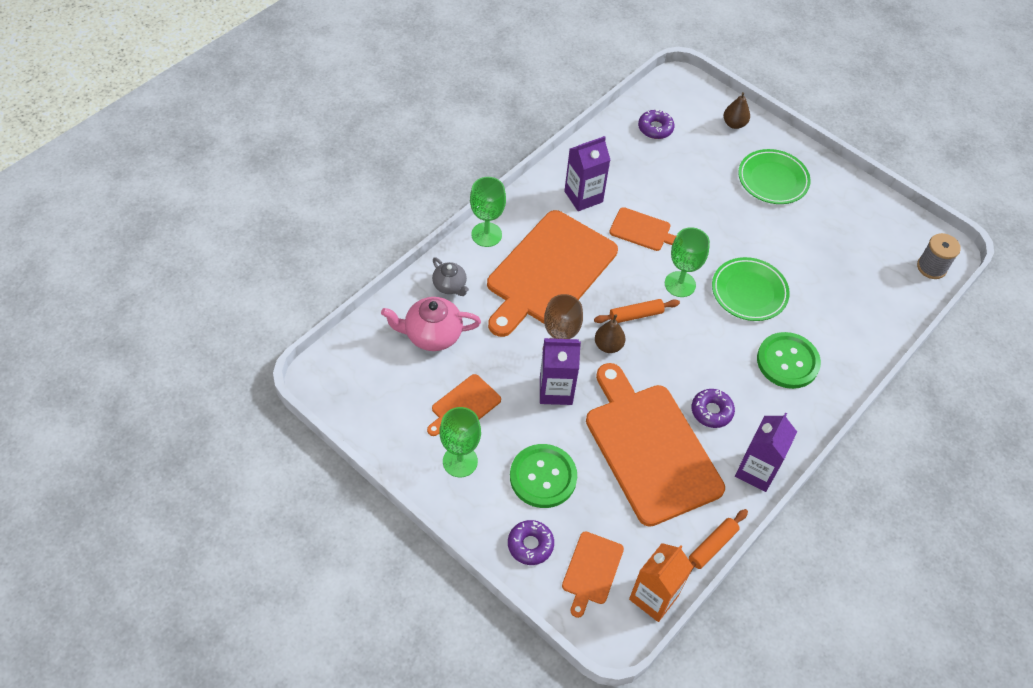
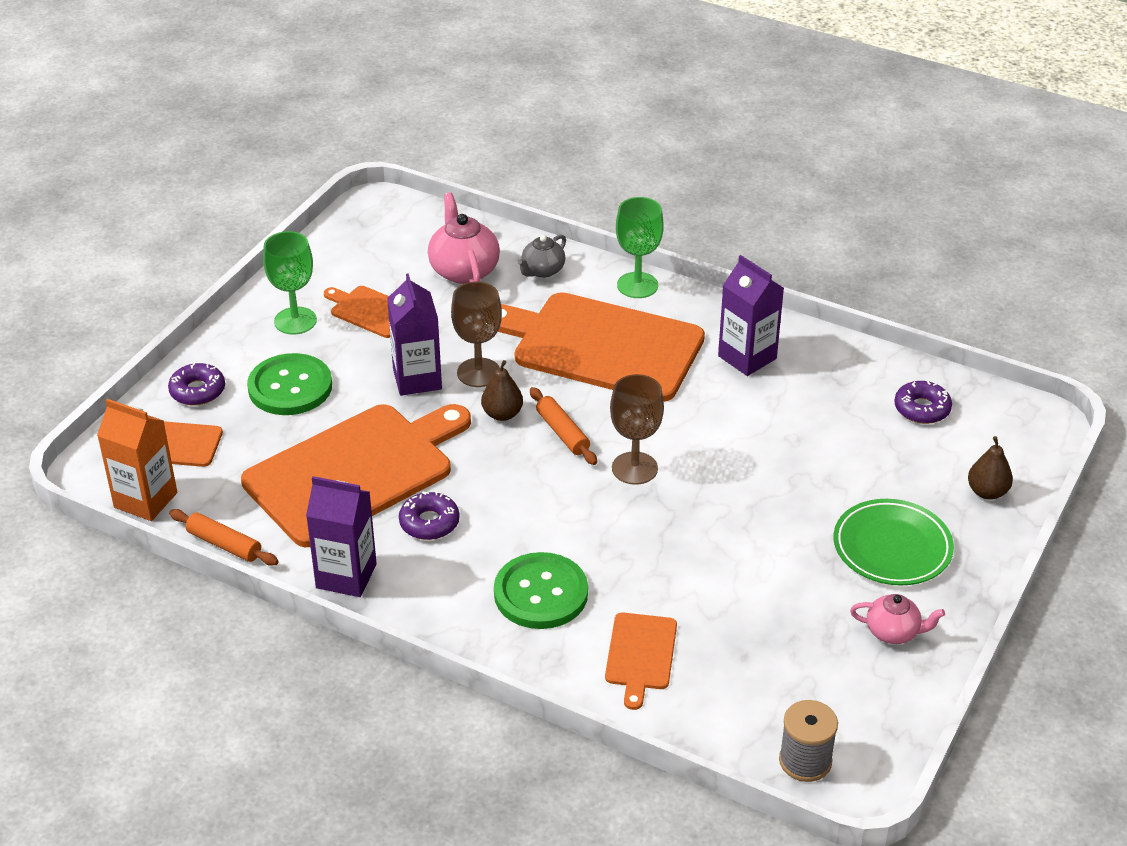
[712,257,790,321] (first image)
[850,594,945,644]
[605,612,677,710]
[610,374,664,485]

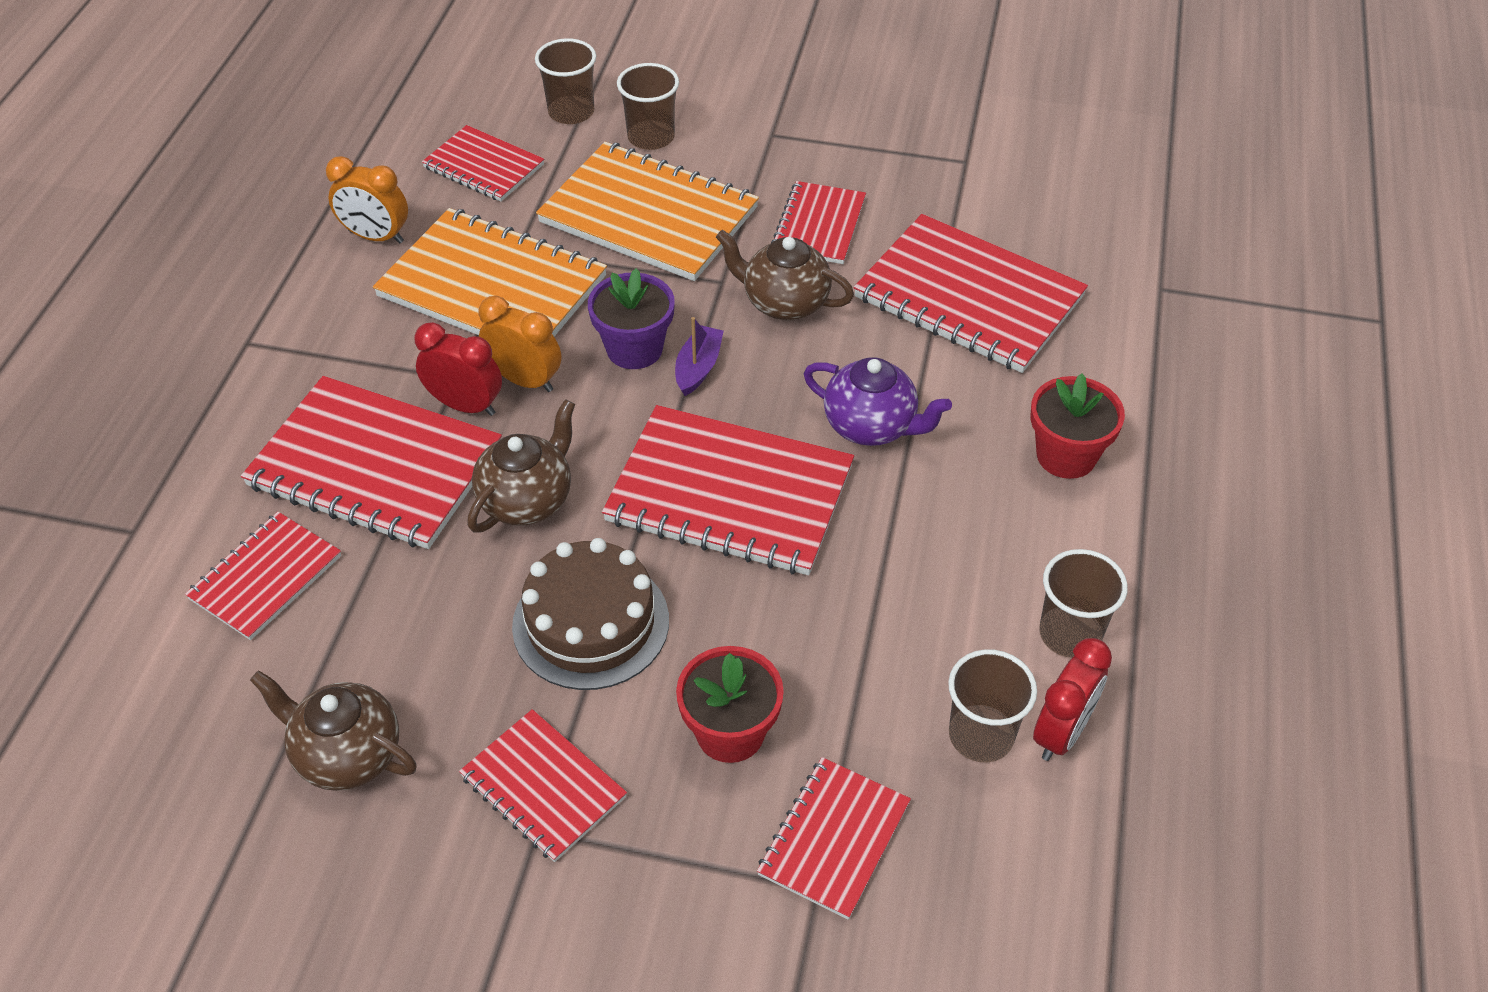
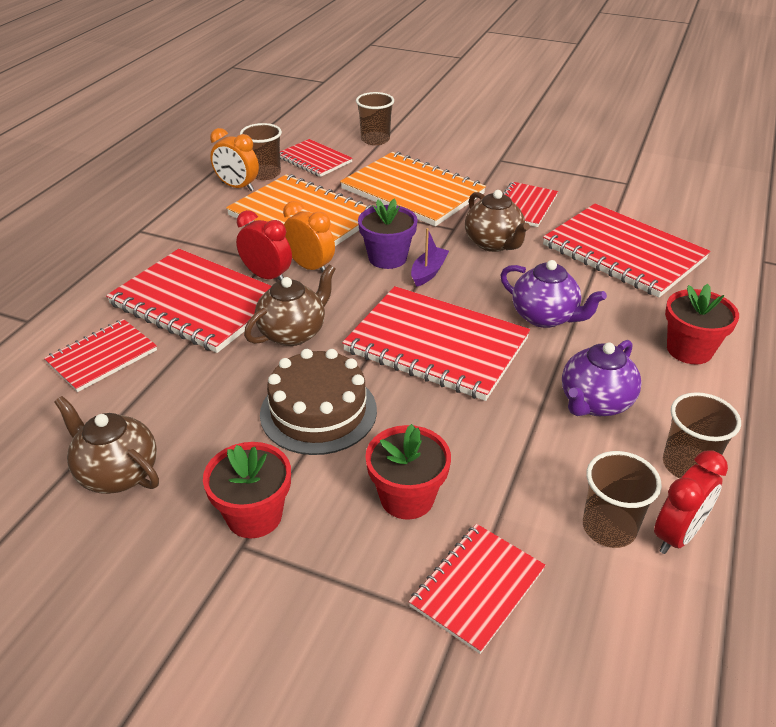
[562,340,642,416]
[240,123,282,180]
[203,442,291,538]
[465,190,530,252]

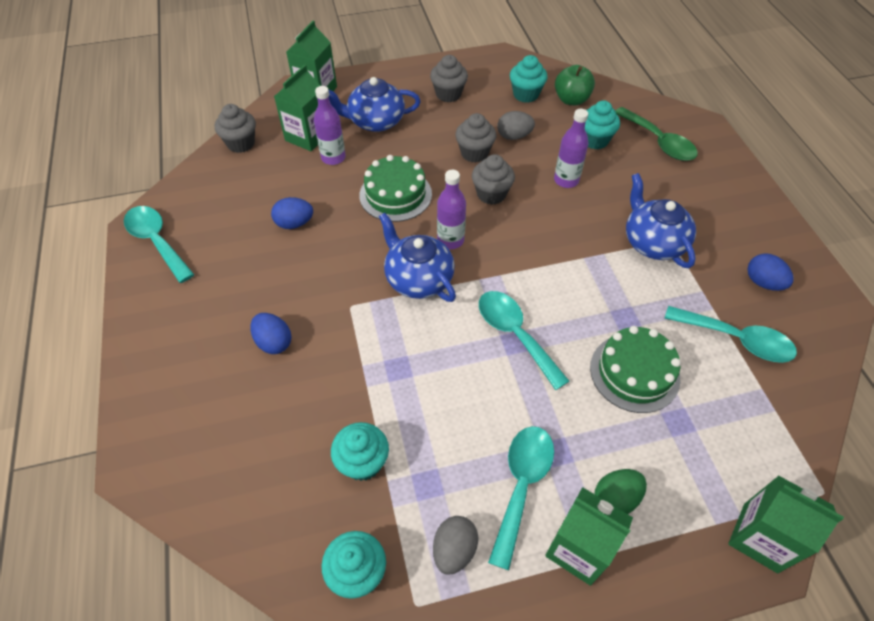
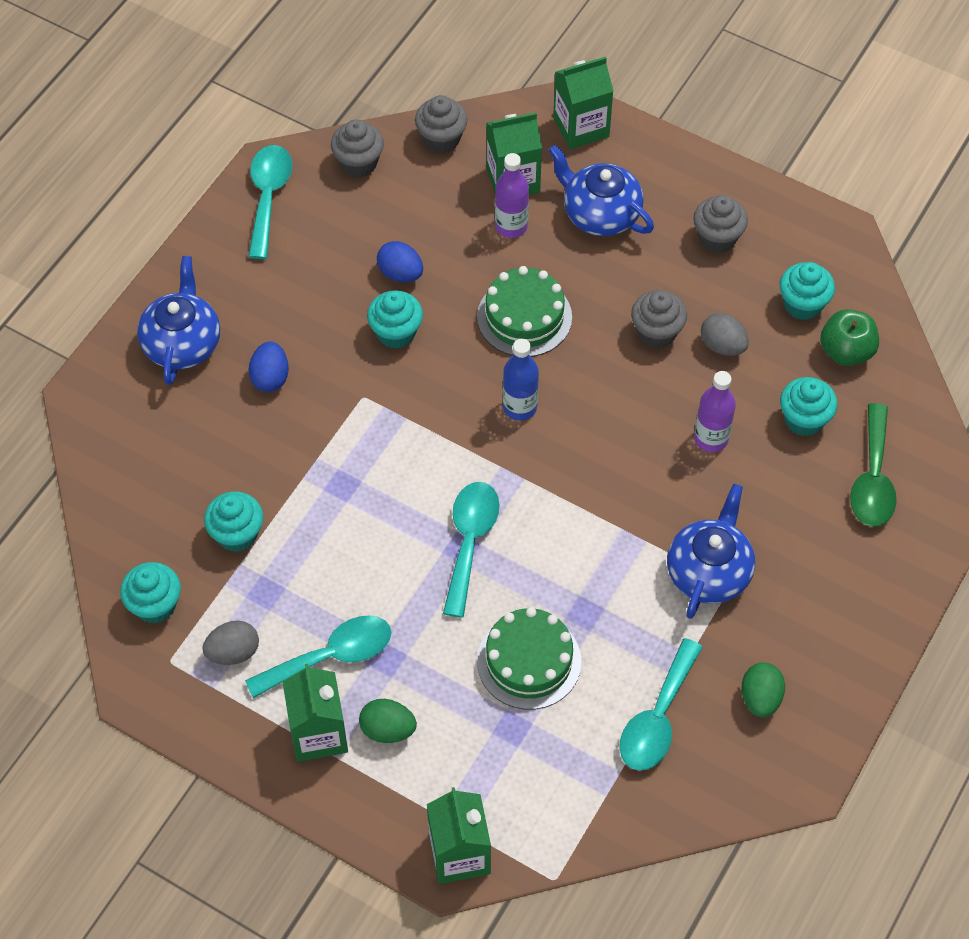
[367,290,423,349]
[137,256,220,385]
[331,120,384,178]
[503,339,539,421]
[741,662,785,717]
[620,638,703,771]

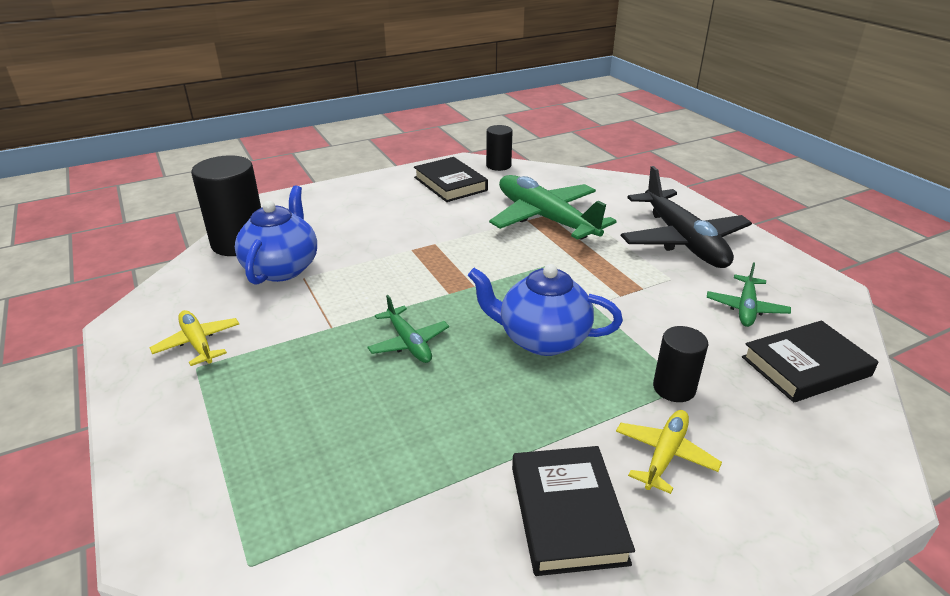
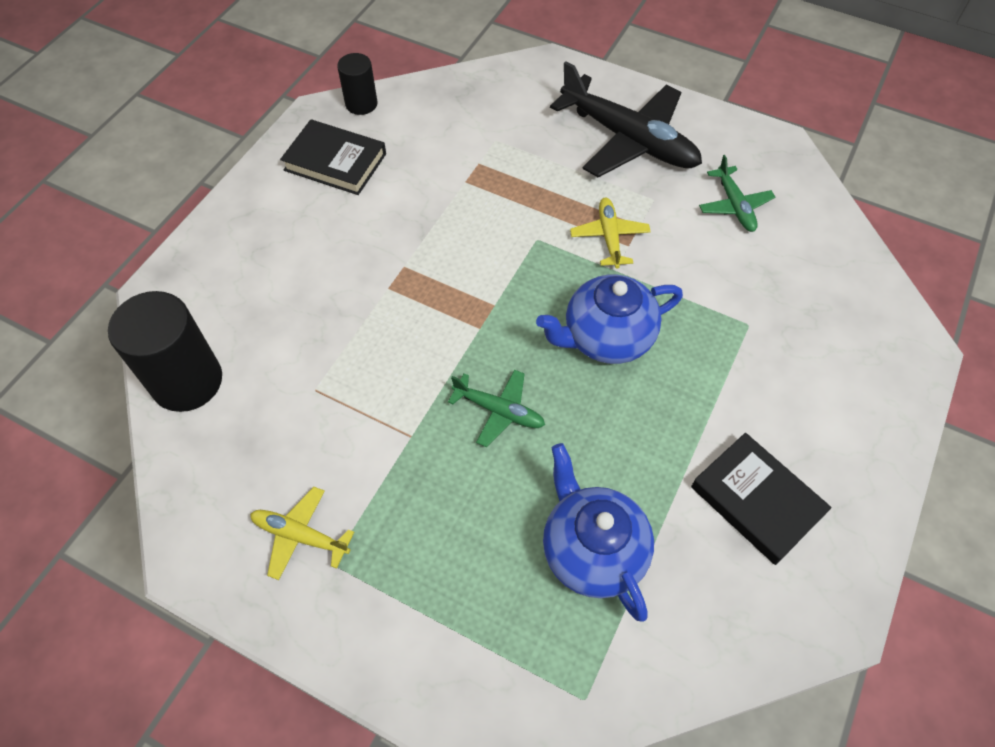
[489,175,617,240] (first image)
[653,326,708,402] (first image)
[742,321,878,402] (first image)
[543,443,654,622]
[570,197,651,269]

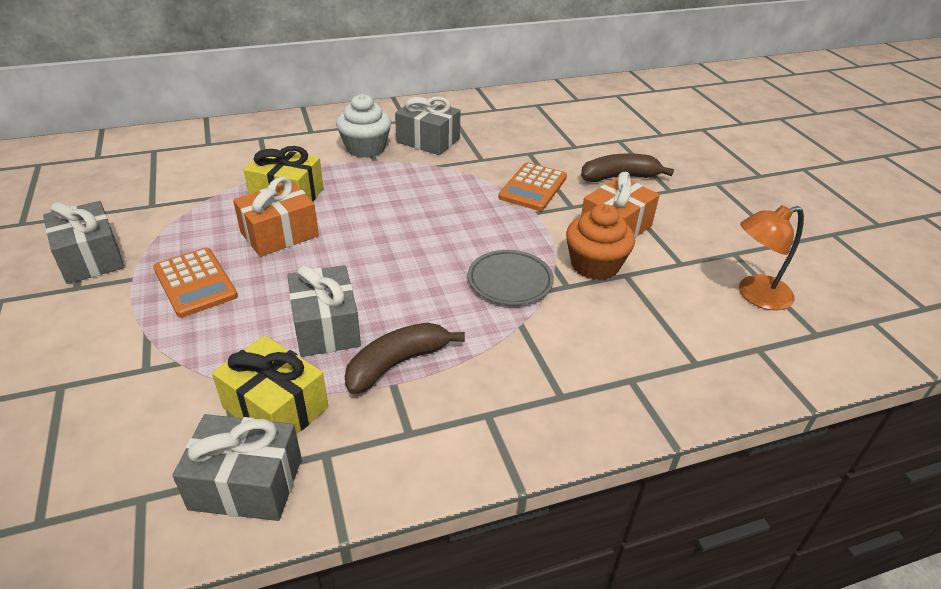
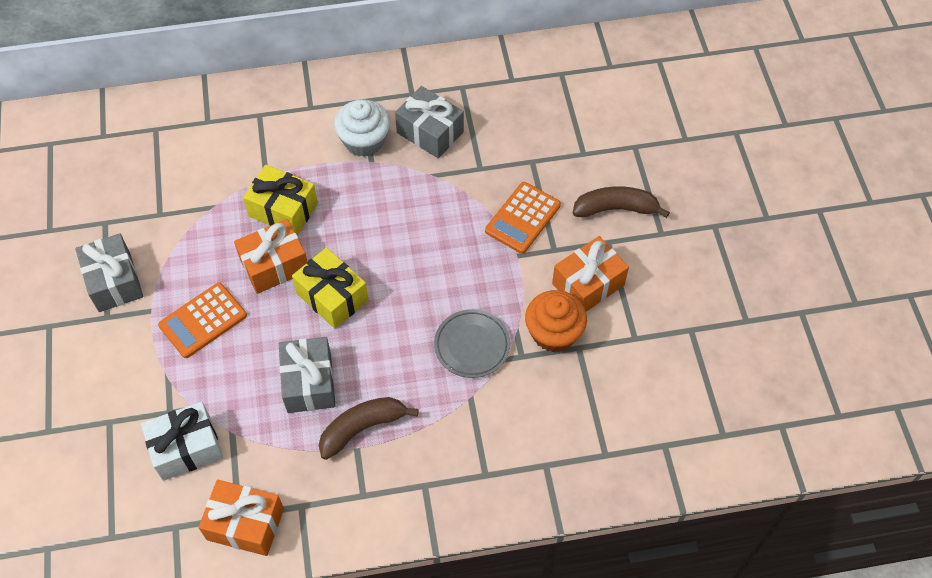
[739,205,804,310] (first image)
[141,401,223,481]
[292,248,368,329]
[198,480,284,556]
[158,282,247,358]

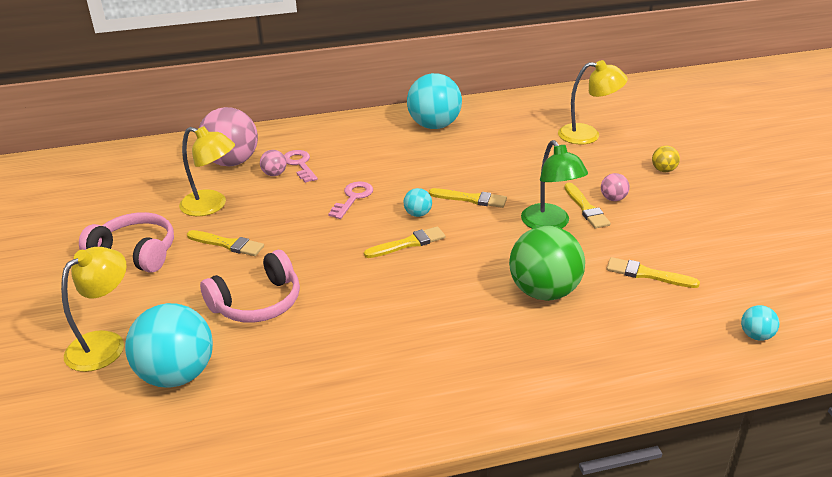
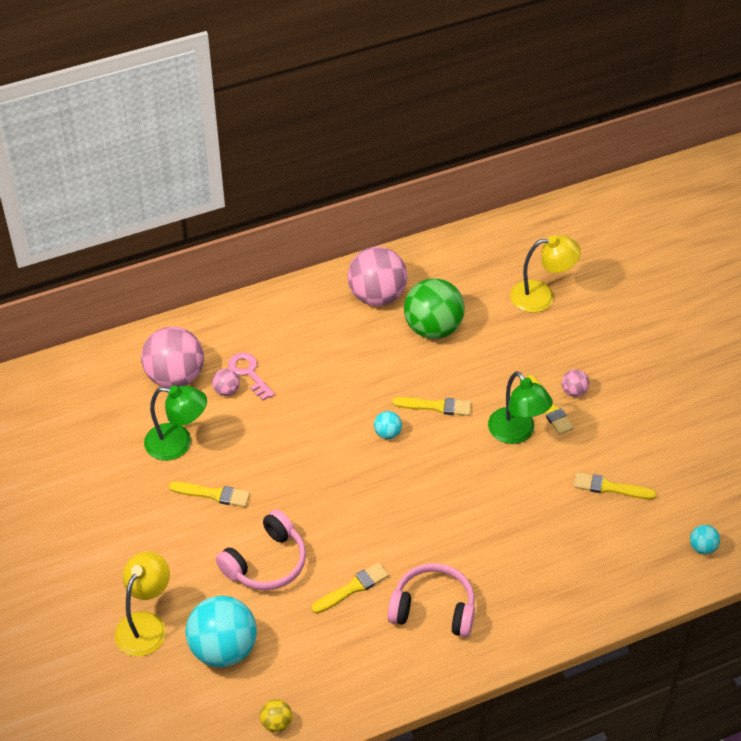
[328,181,373,219] (first image)
[387,563,475,637]
[312,562,389,614]
[404,278,465,339]
[260,699,292,732]
[144,385,207,461]
[348,246,407,306]

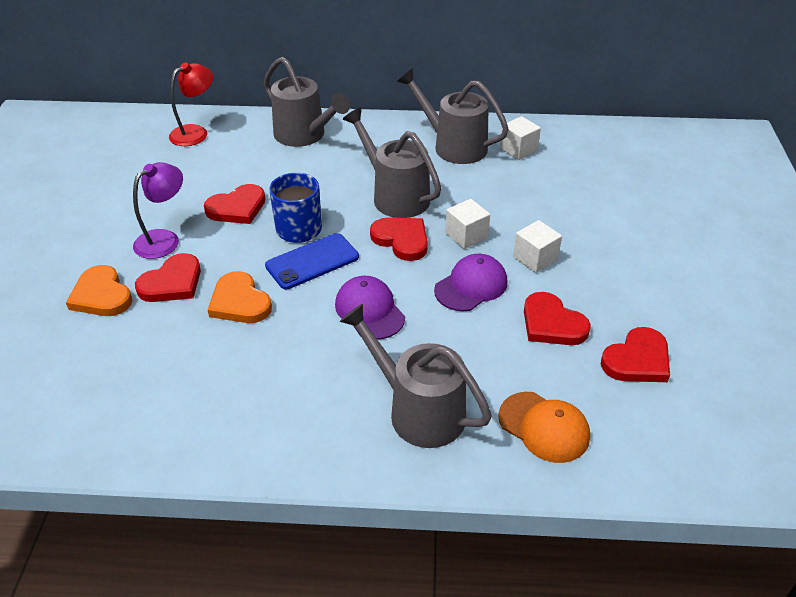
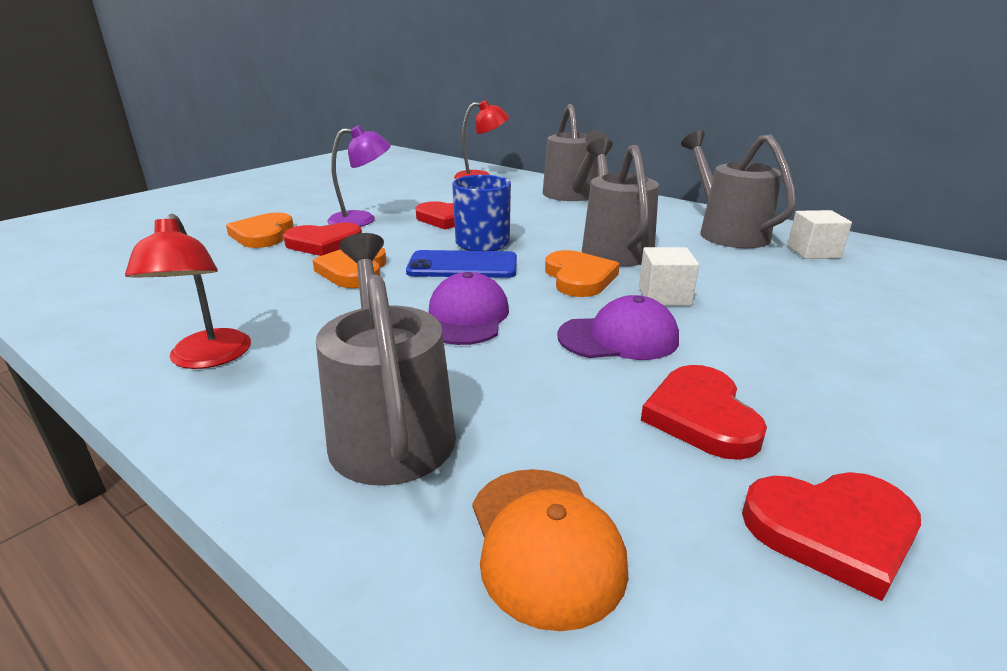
[513,220,562,273] (first image)
[125,214,251,369]
[545,250,620,297]

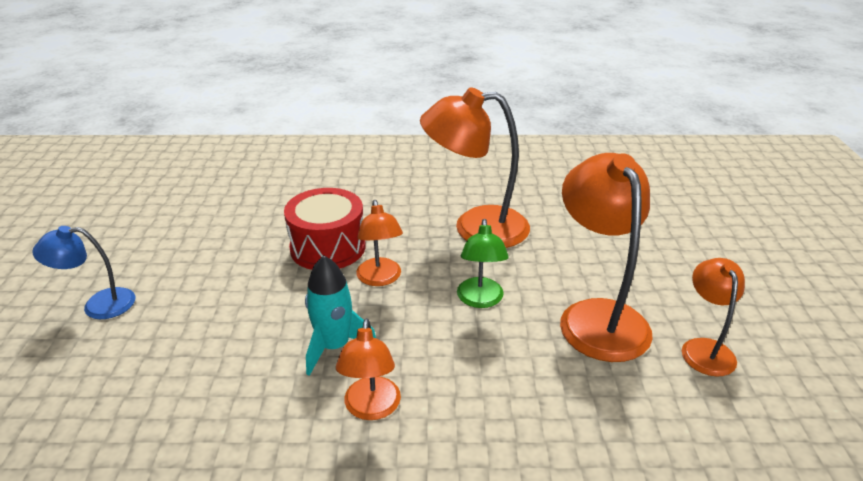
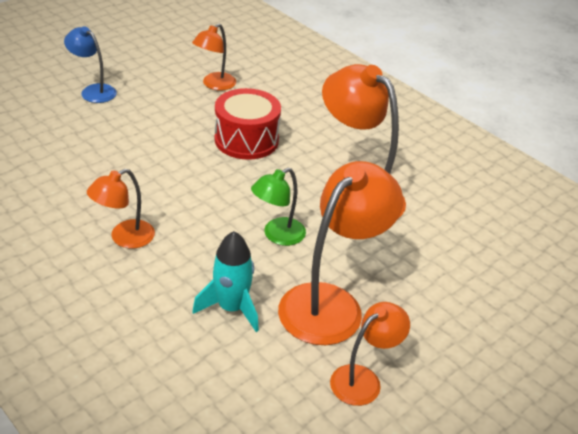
[192,231,259,332]
[192,24,236,91]

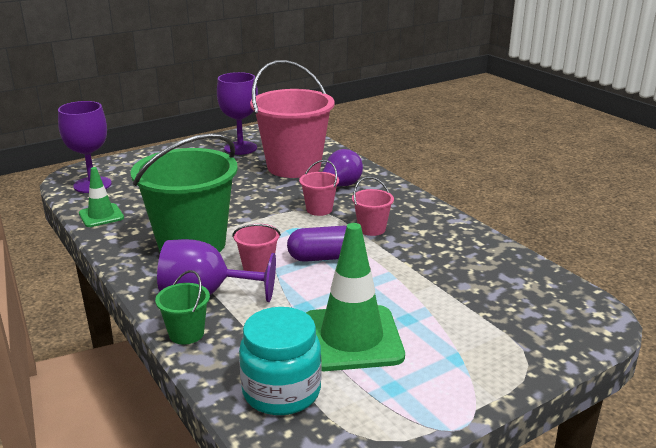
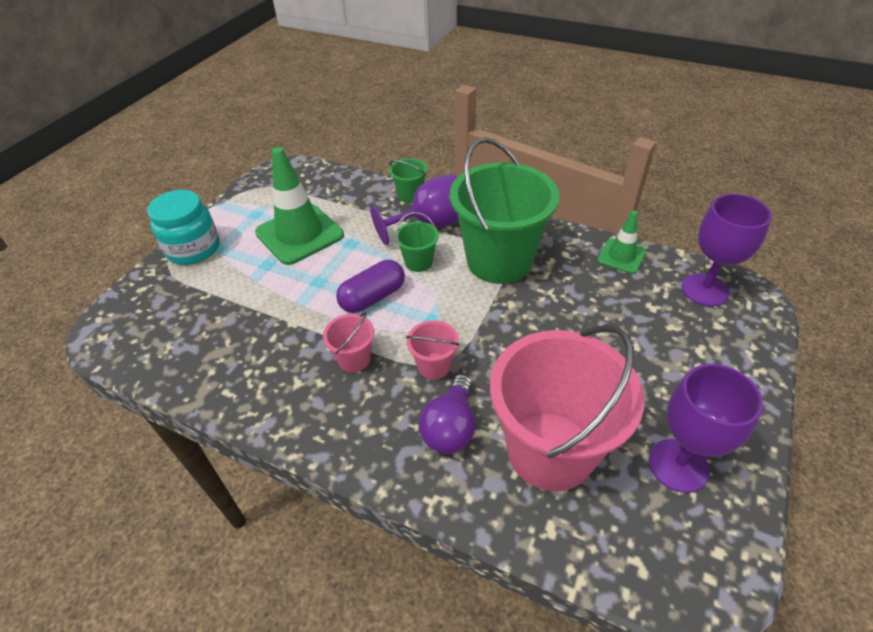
[147,190,220,265]
[395,212,439,272]

